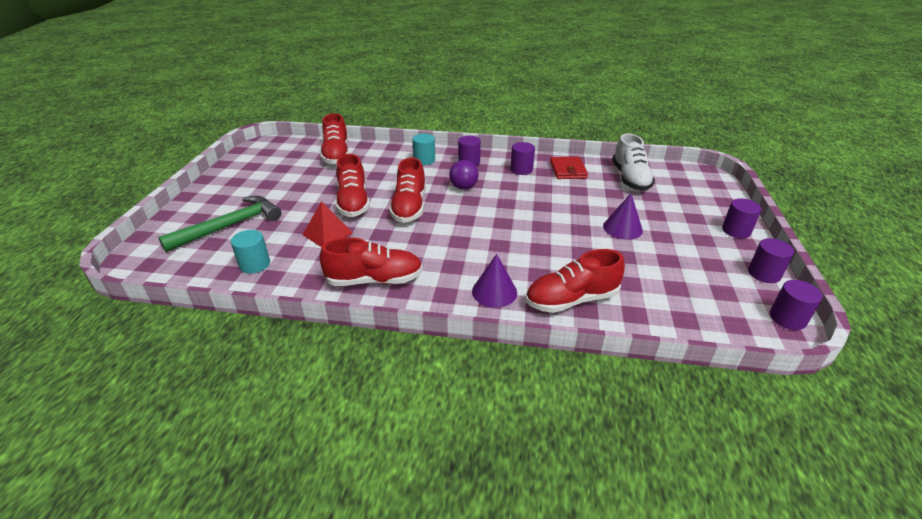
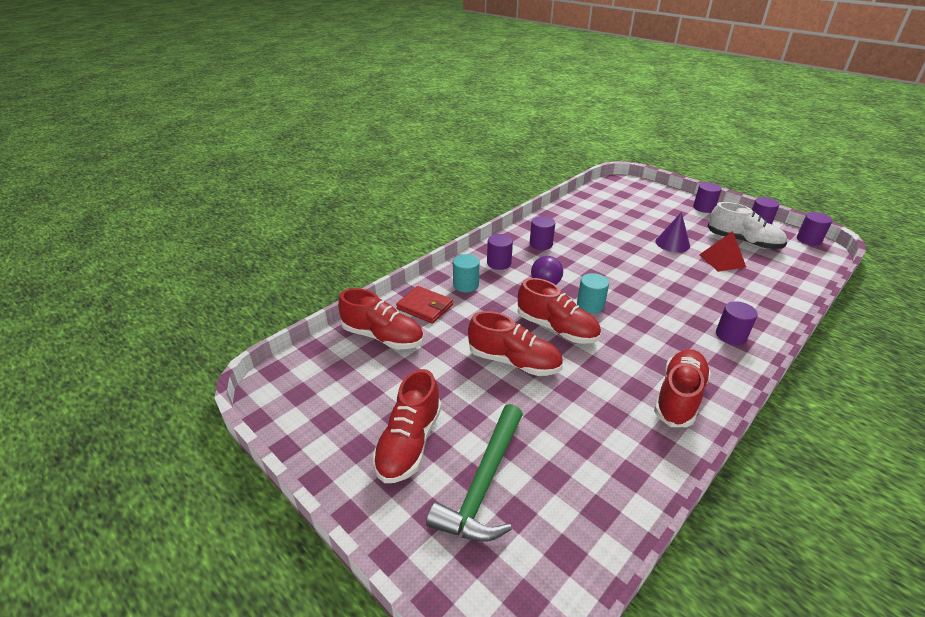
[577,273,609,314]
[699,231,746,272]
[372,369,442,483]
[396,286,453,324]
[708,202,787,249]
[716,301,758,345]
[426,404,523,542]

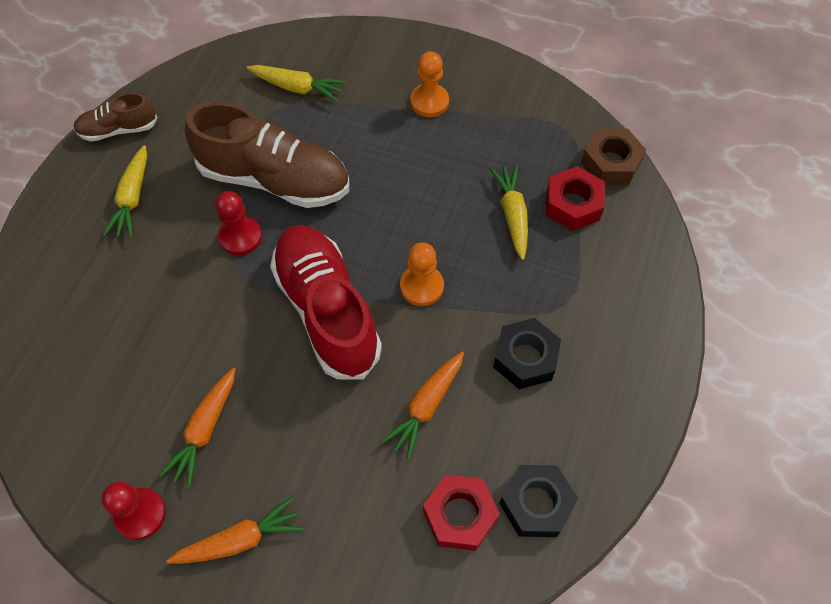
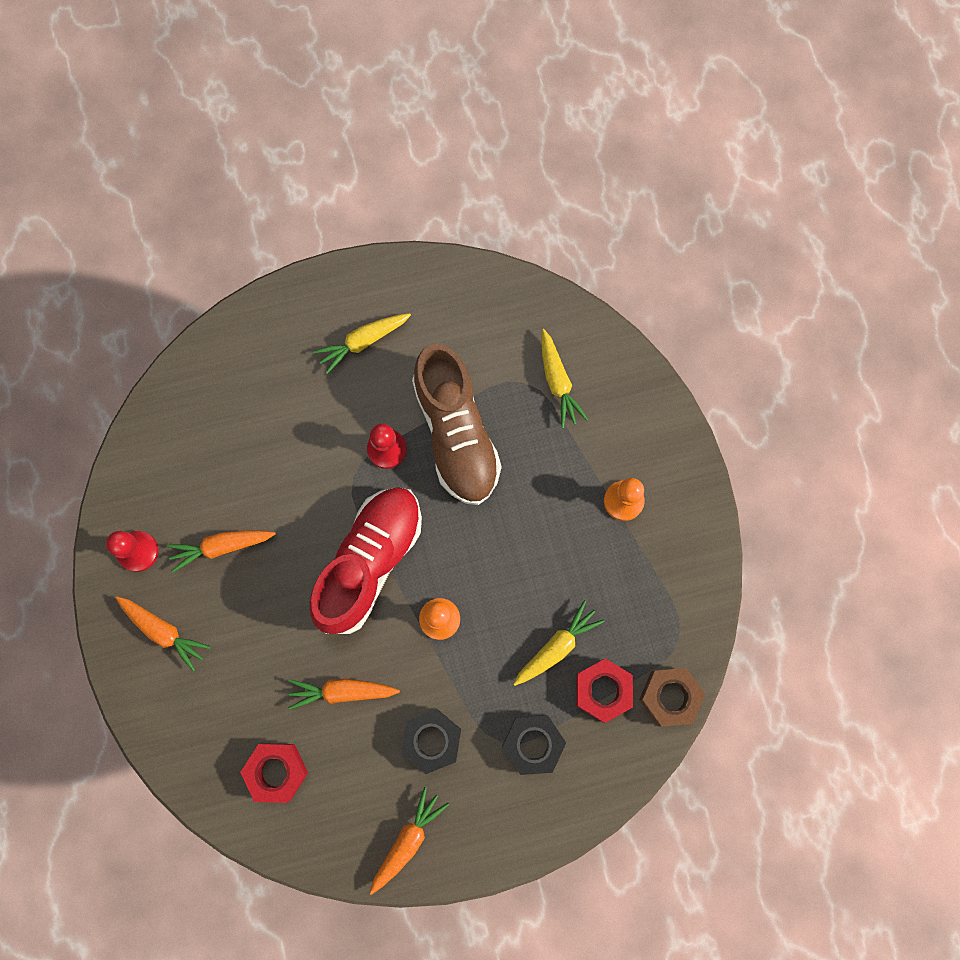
[74,93,158,142] (first image)
[370,787,449,895]
[502,715,566,775]

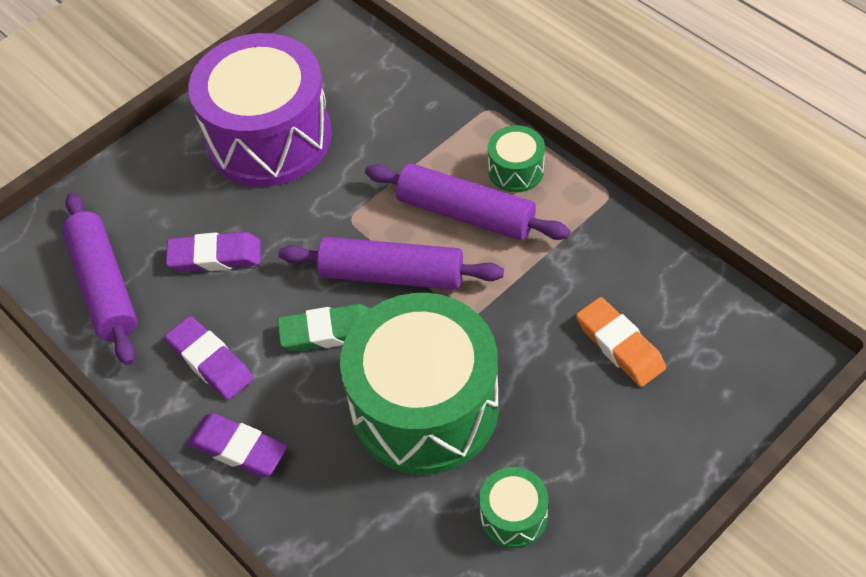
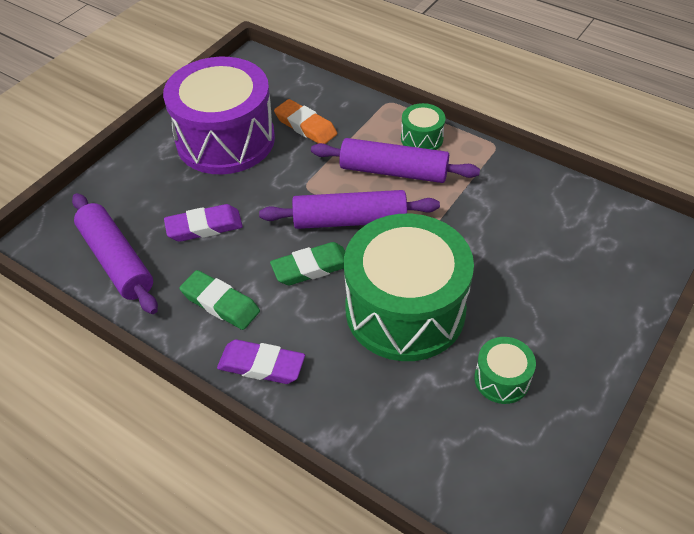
[274,99,337,144]
[179,270,260,330]

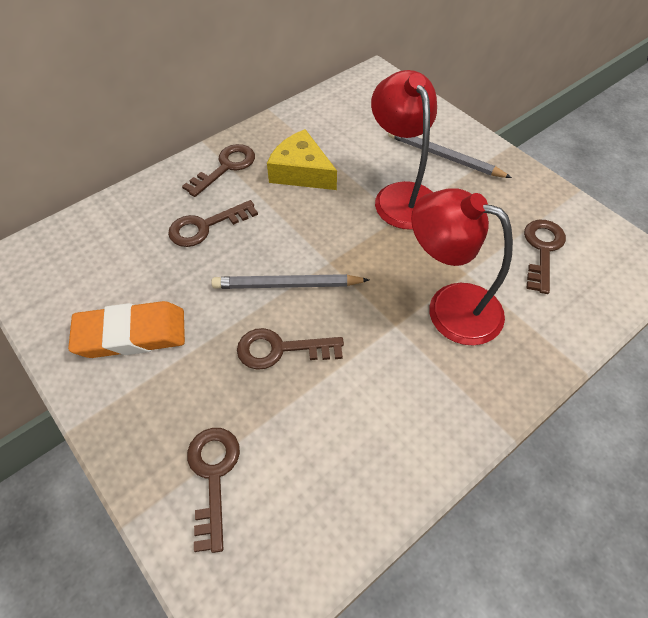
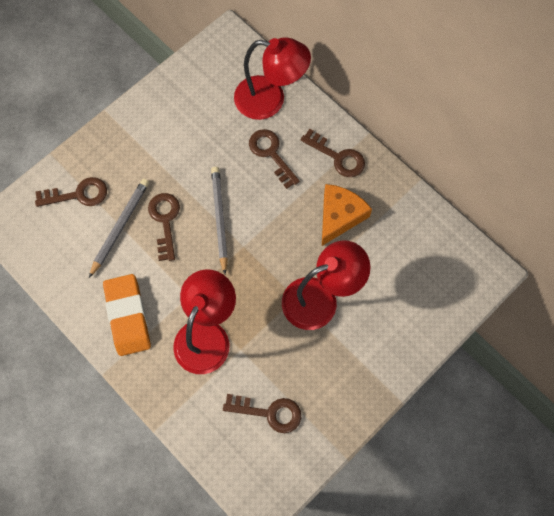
[234,37,311,120]
[103,274,151,356]
[89,179,149,278]
[322,184,372,246]

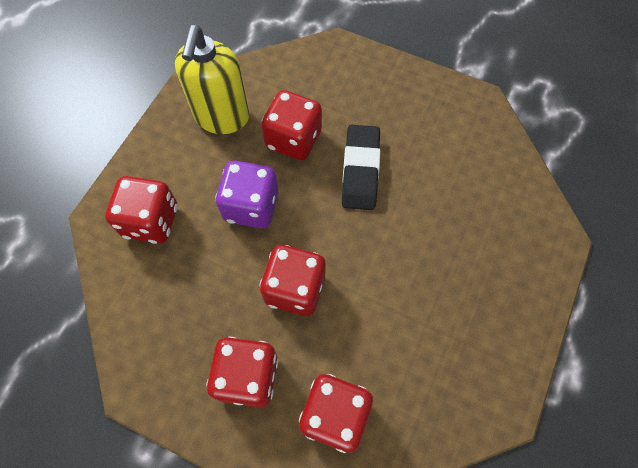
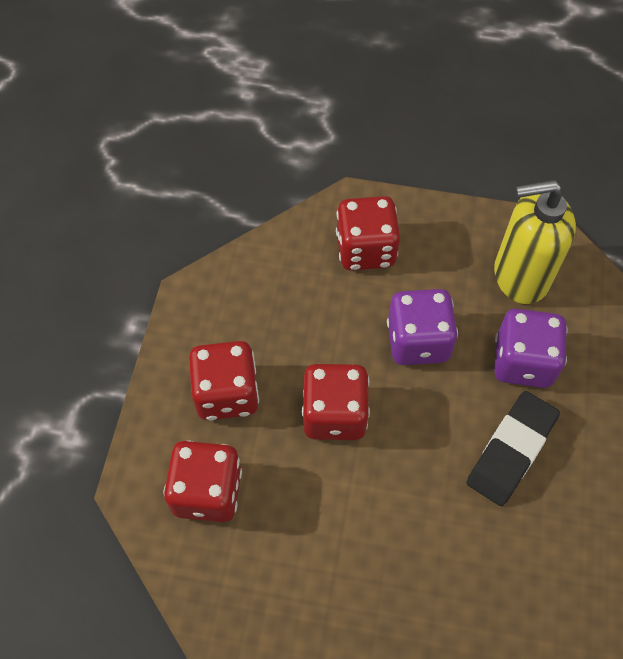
[494,309,568,388]
[467,391,560,506]

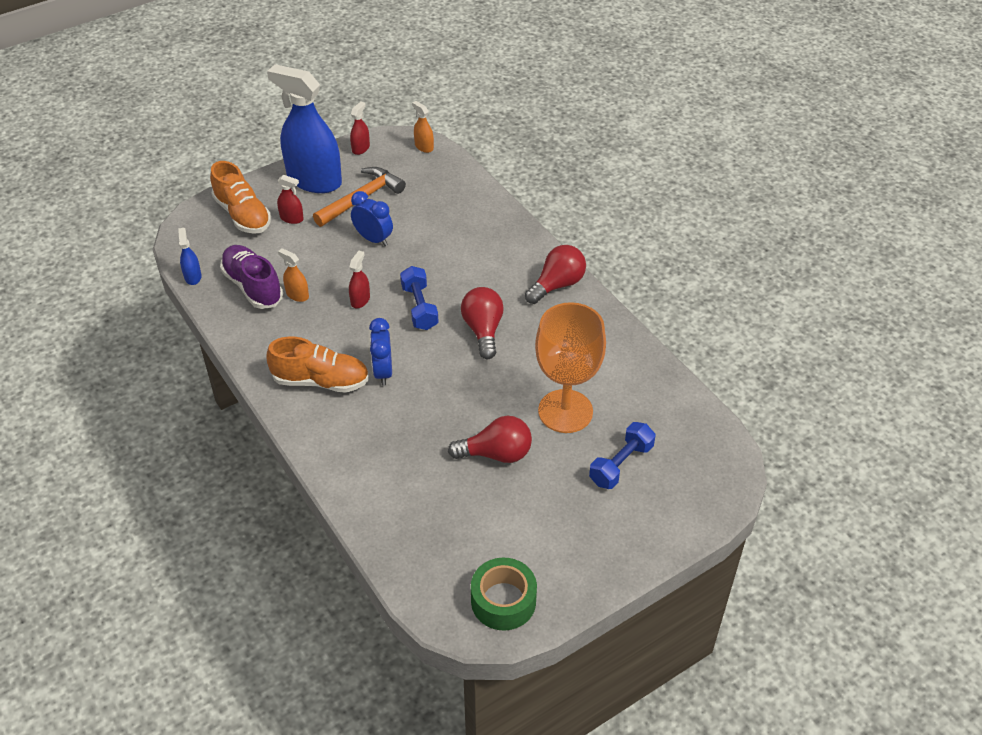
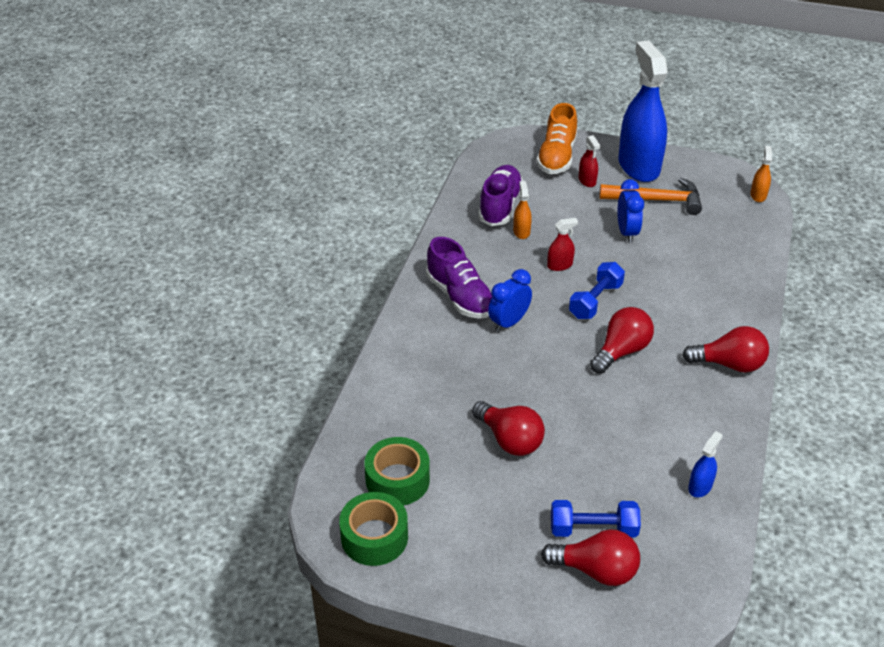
[350,101,370,155] (first image)
[535,302,606,433] (first image)
[364,437,430,505]
[541,529,640,586]
[688,431,722,497]
[426,237,492,319]

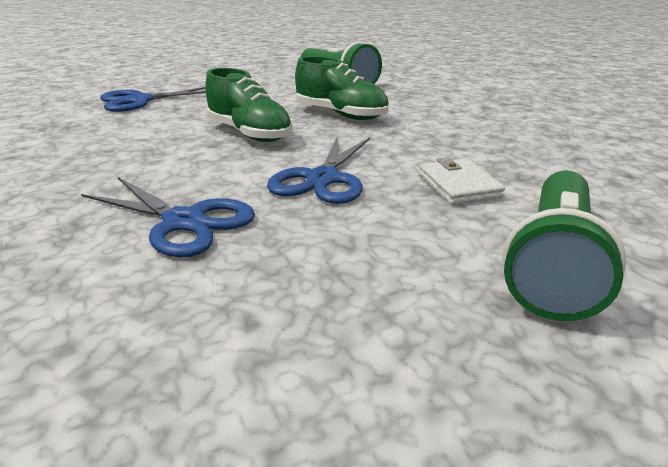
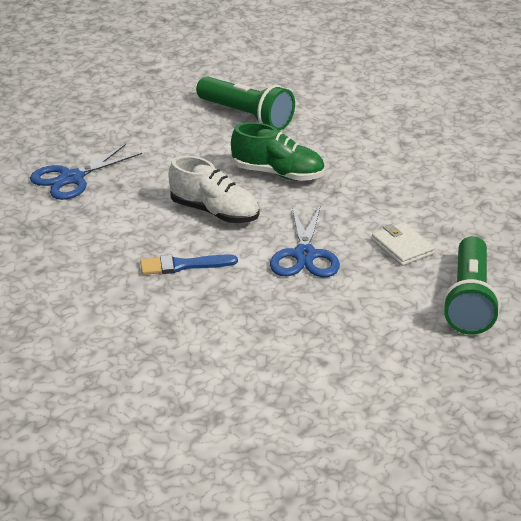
[81,177,255,257] (first image)
[140,254,238,275]
[169,156,259,223]

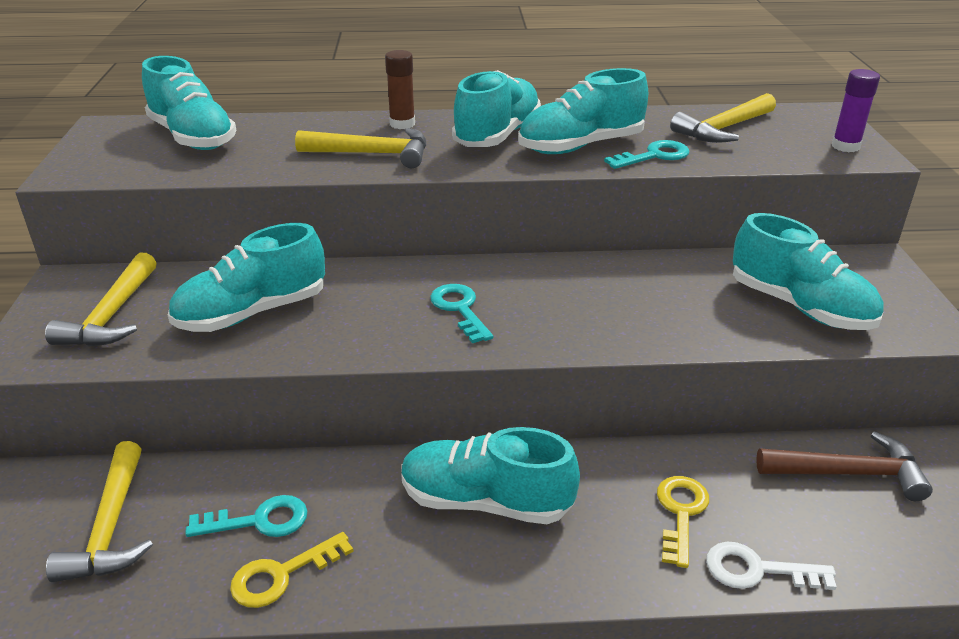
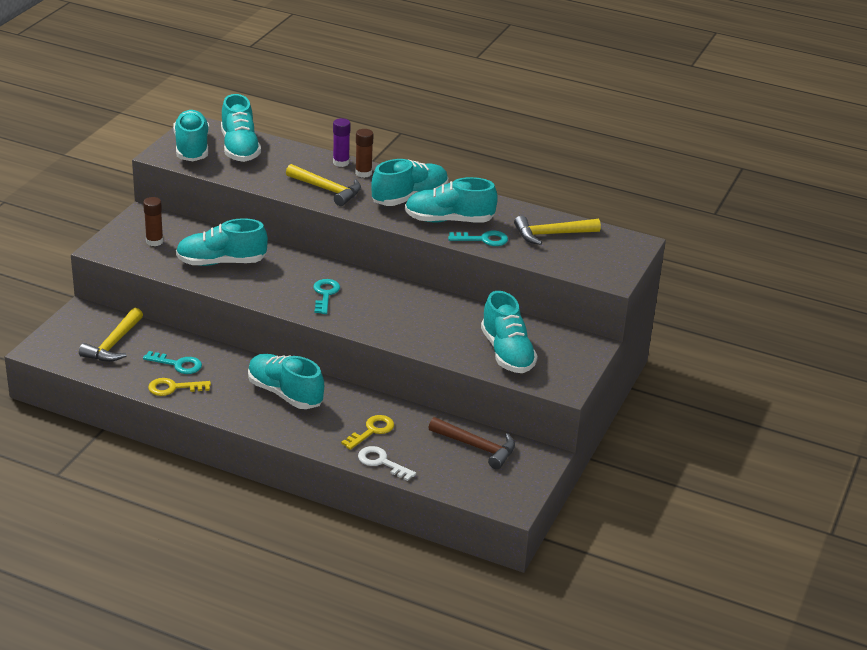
[173,110,209,161]
[333,118,351,167]
[143,197,163,246]

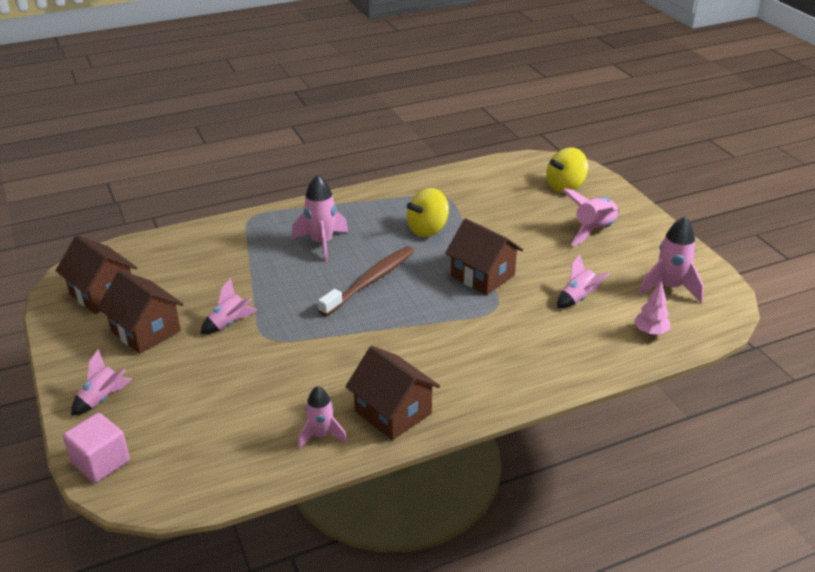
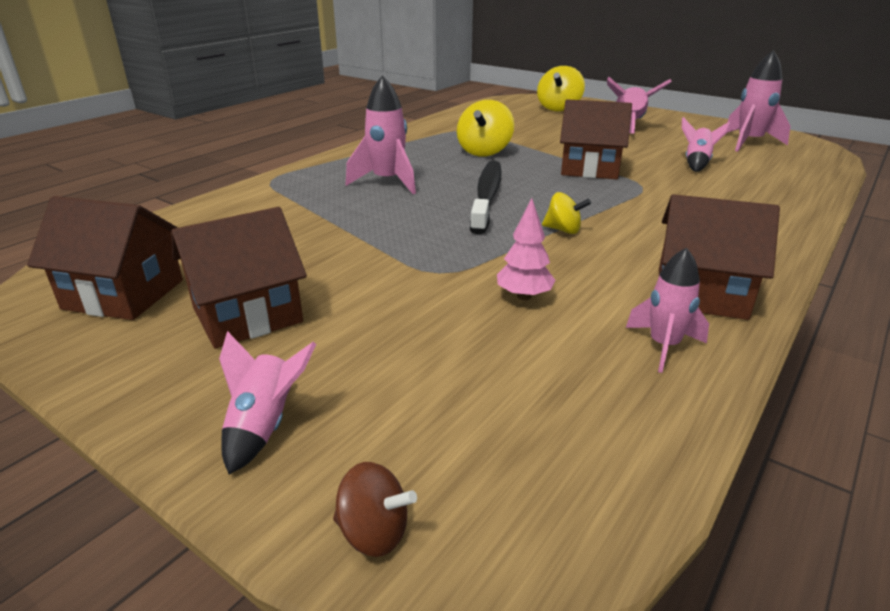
[201,278,257,334] (first image)
[542,192,591,234]
[497,198,555,300]
[333,462,417,557]
[470,161,502,234]
[171,207,307,348]

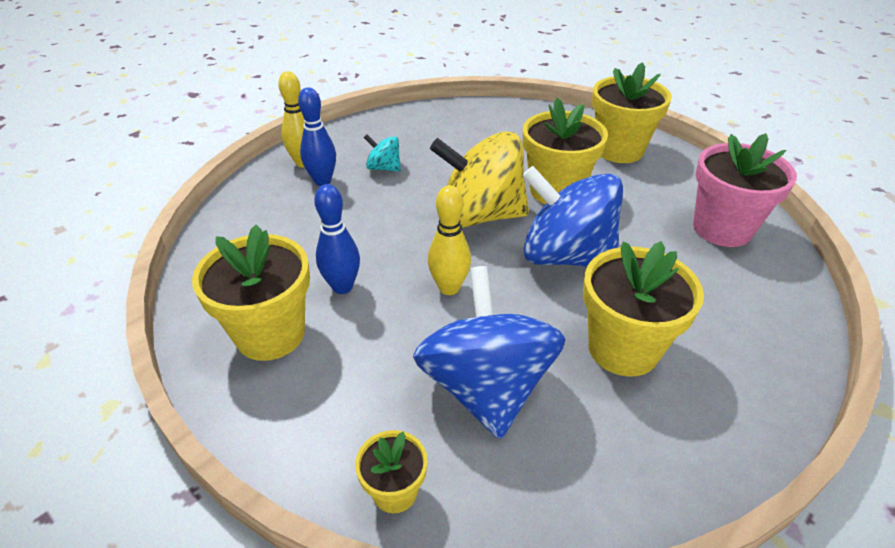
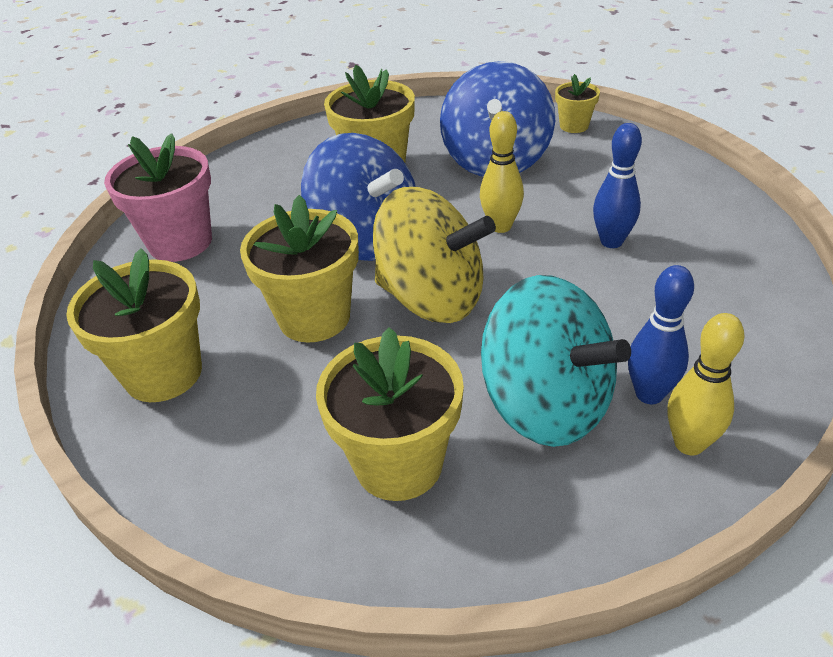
[316,327,464,501]
[481,275,631,447]

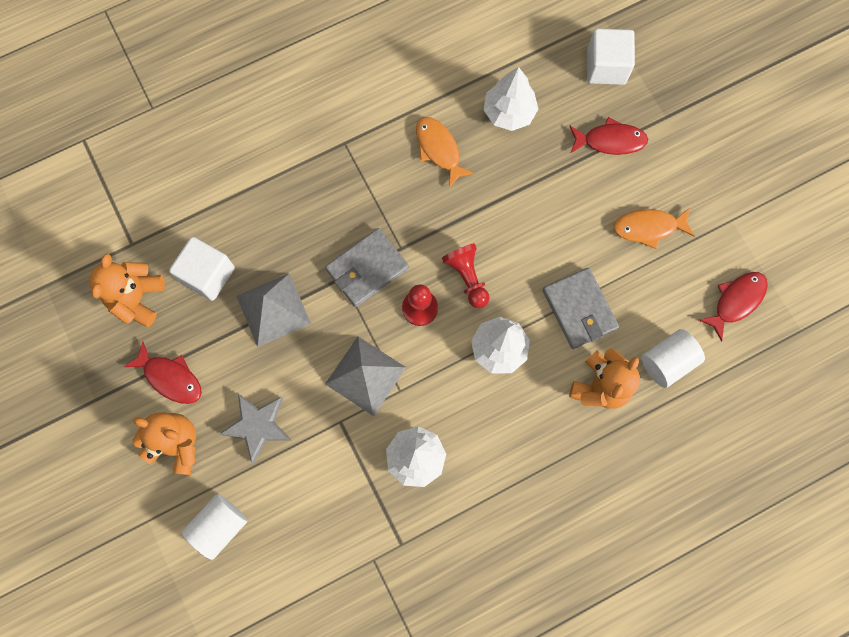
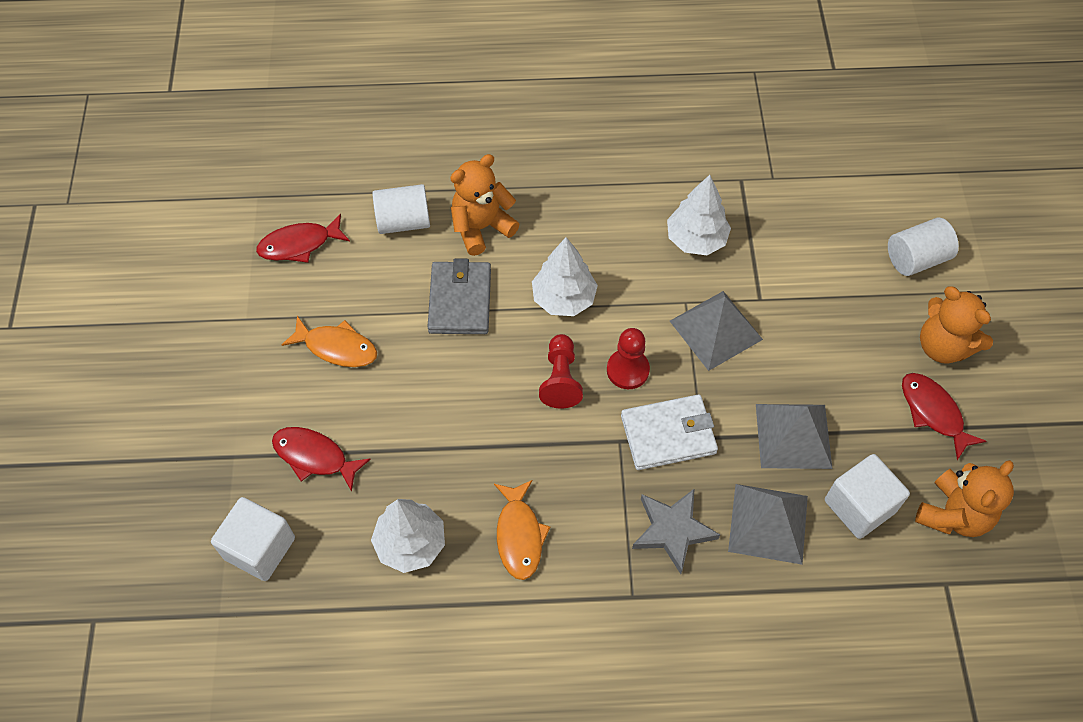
[728,484,808,565]
[632,488,720,574]
[621,394,718,470]

